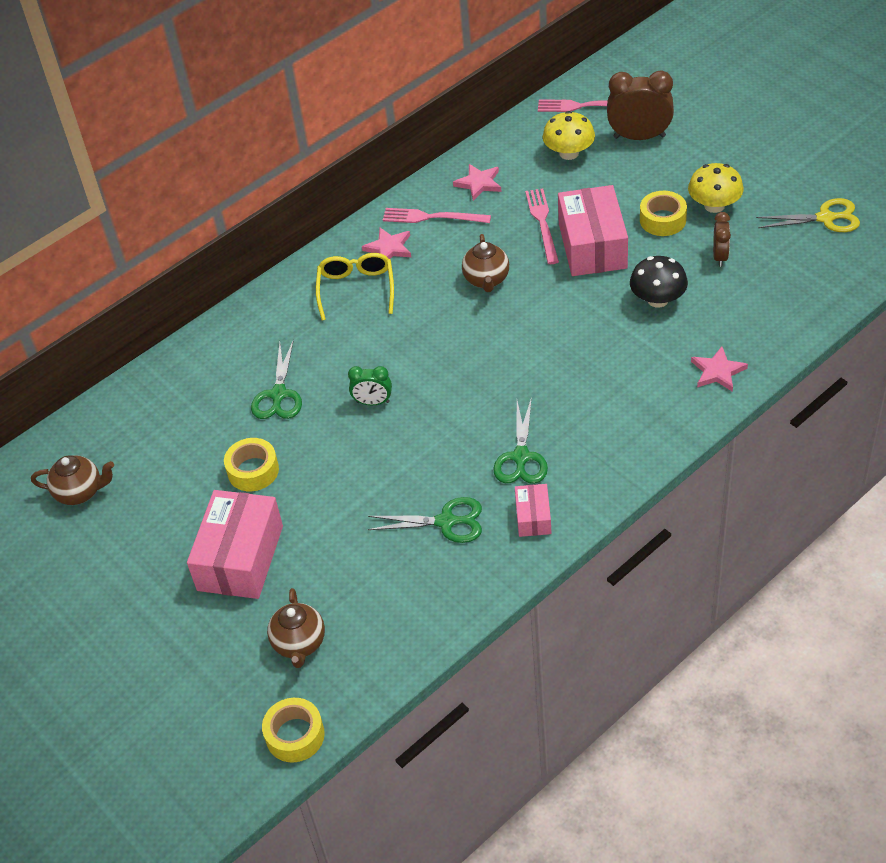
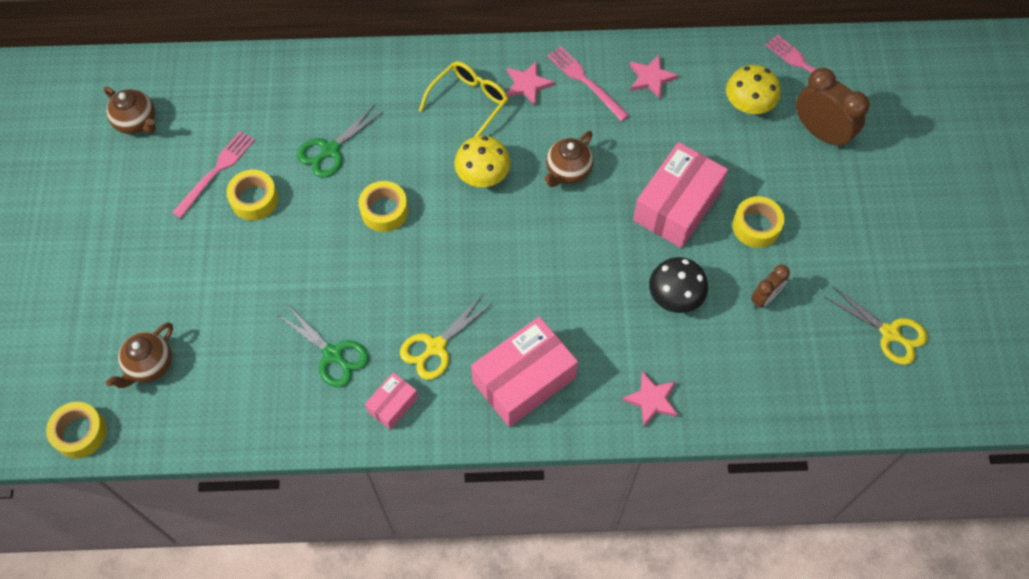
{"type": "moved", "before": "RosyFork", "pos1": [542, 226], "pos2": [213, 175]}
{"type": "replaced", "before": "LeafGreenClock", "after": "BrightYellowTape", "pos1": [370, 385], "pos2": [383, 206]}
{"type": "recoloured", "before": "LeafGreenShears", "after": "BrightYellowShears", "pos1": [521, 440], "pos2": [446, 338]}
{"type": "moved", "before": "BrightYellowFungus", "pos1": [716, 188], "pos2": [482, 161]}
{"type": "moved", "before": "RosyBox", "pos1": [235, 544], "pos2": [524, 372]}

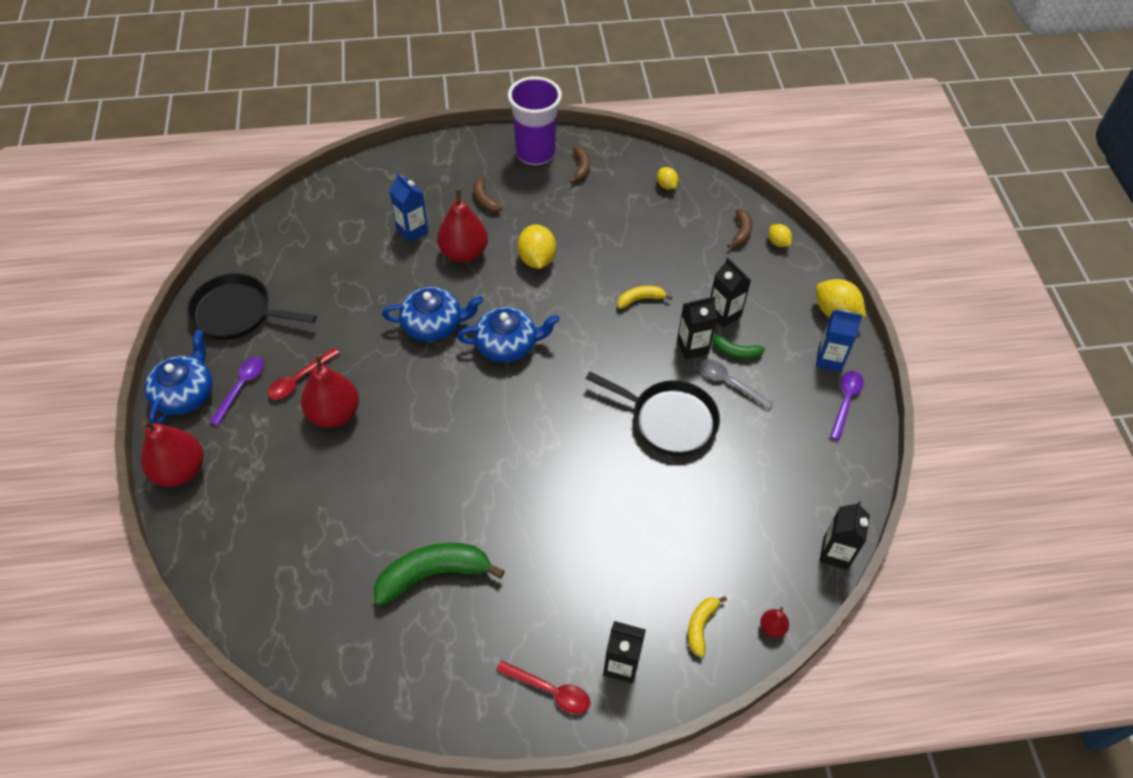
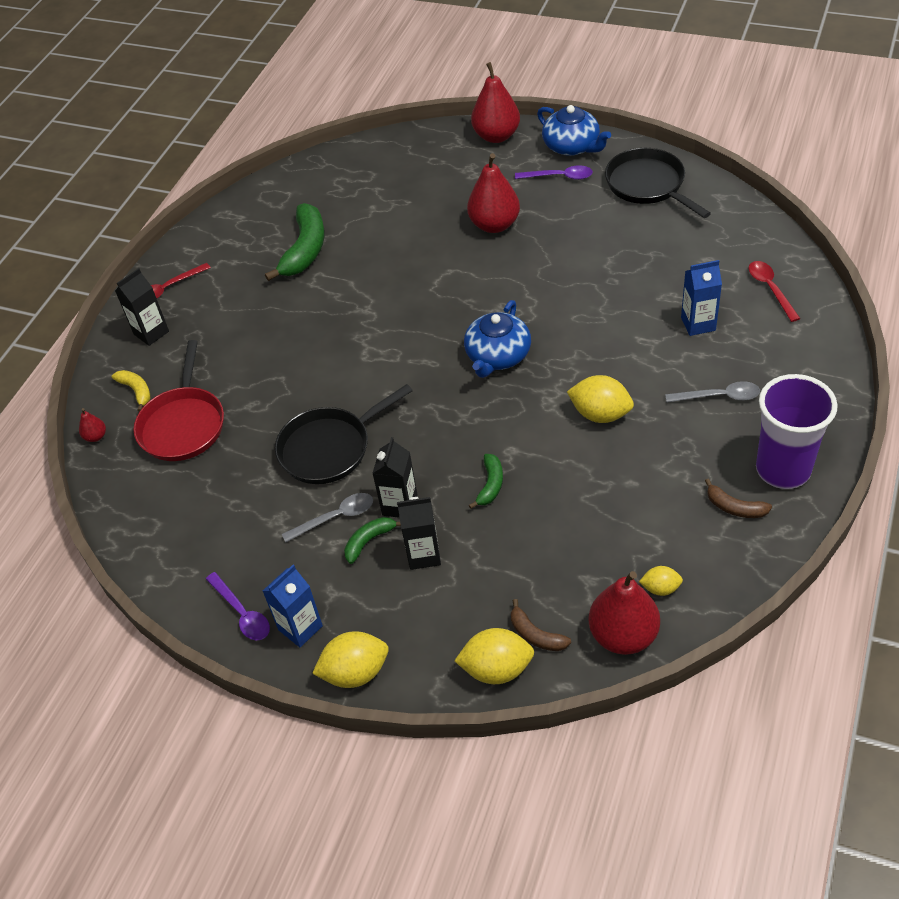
{"type": "added", "after": "RedFryingPan", "pos2": [178, 400]}
{"type": "resized", "before": "BrightYellowCitrusFruit", "pos1": [780, 235], "pos2": [494, 656], "scale": 1.78}
{"type": "recoloured", "before": "BrightYellowBananaFruit", "after": "LeafGreenBananaFruit", "pos1": [644, 297], "pos2": [486, 481]}
{"type": "turned", "before": "RoyalPurpleTablespoon", "pos1": [237, 391], "pos2": [554, 172], "turn": -45}
{"type": "moved", "before": "RedPearFruit", "pos1": [462, 225], "pos2": [624, 613]}
{"type": "turned", "before": "BlackFryingPan", "pos1": [251, 306], "pos2": [658, 183], "turn": -75}
{"type": "replaced", "before": "BrownBananaFruit", "after": "GreyTablespoon", "pos1": [487, 193], "pos2": [712, 392]}
{"type": "moved", "before": "RedTablespoon", "pos1": [304, 373], "pos2": [775, 291]}
{"type": "removed", "before": "CobaltTeapot", "pos1": [432, 314]}
{"type": "removed", "before": "BlackMilkCarton", "pos1": [844, 535]}

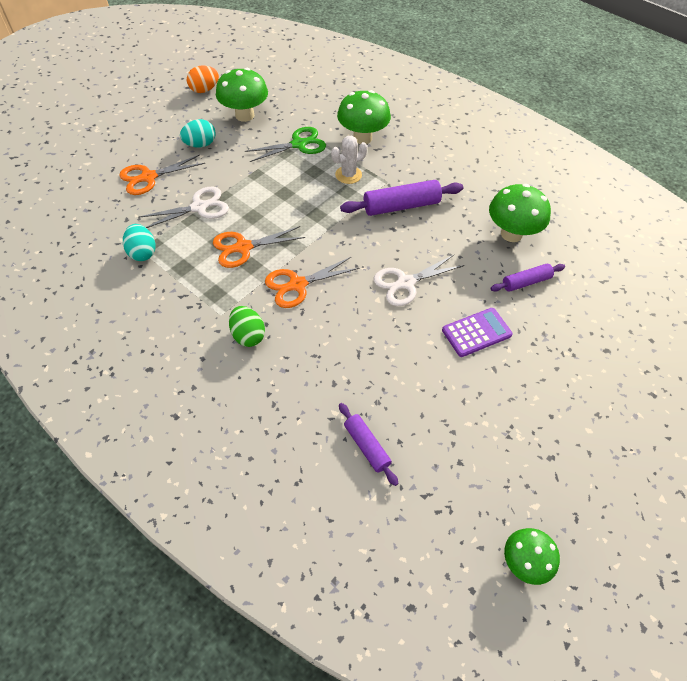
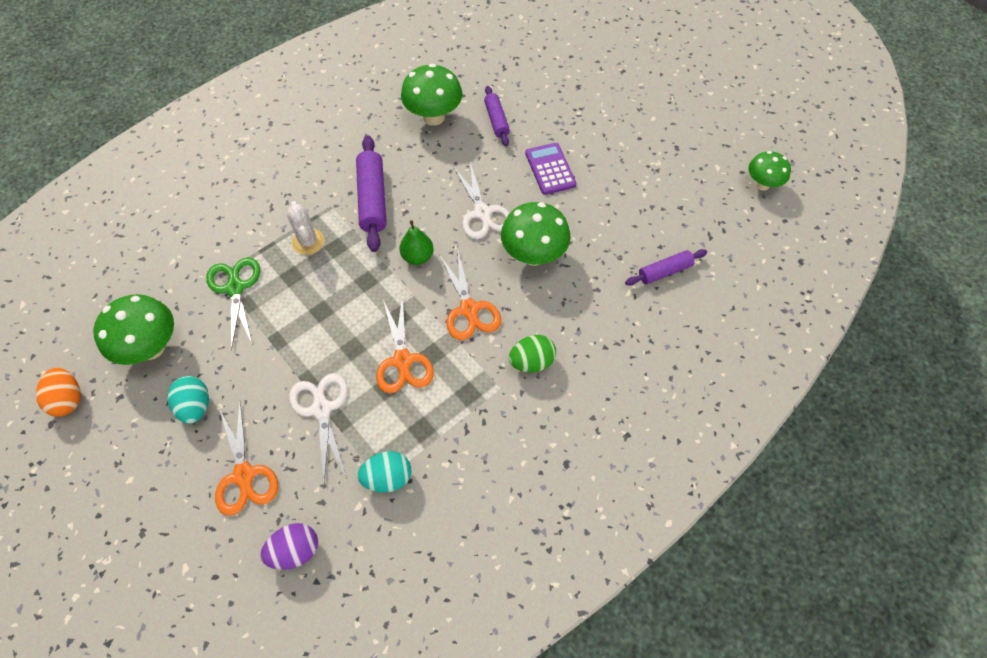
{"type": "added", "after": "RoyalPurpleEgg", "pos2": [289, 546]}
{"type": "added", "after": "LeafGreenPearFruit", "pos2": [416, 242]}
{"type": "moved", "before": "LeafGreenFungus", "pos1": [364, 117], "pos2": [536, 234]}

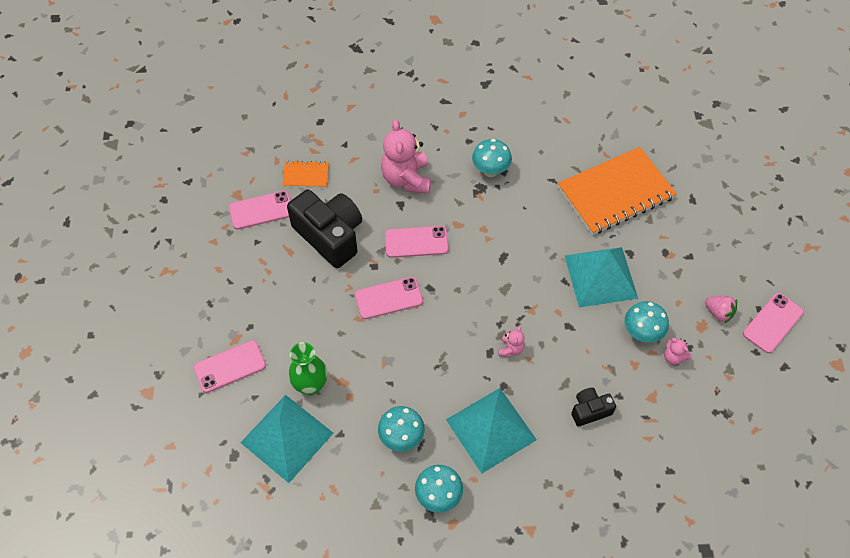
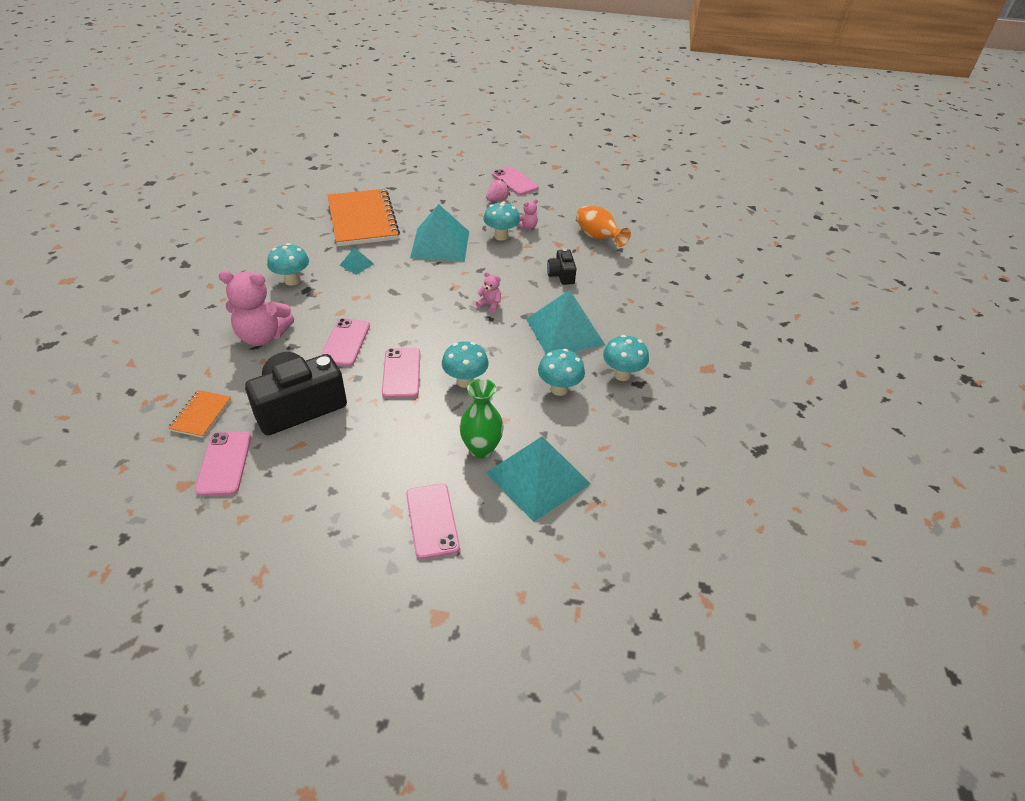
{"type": "added", "after": "TurquoisePyramid", "pos2": [356, 261]}
{"type": "added", "after": "TurquoiseFungus", "pos2": [465, 364]}
{"type": "added", "after": "BrightOrangeFlowerVase", "pos2": [603, 226]}

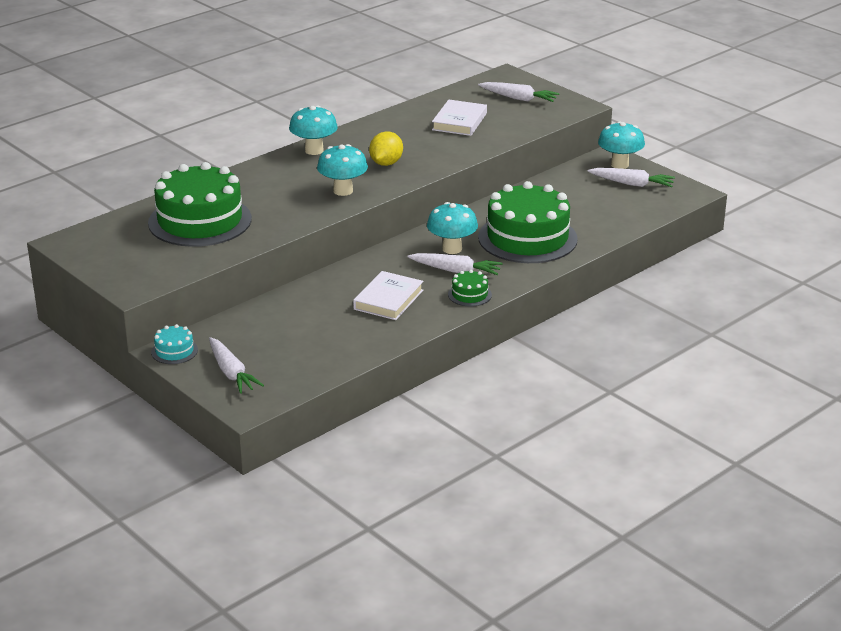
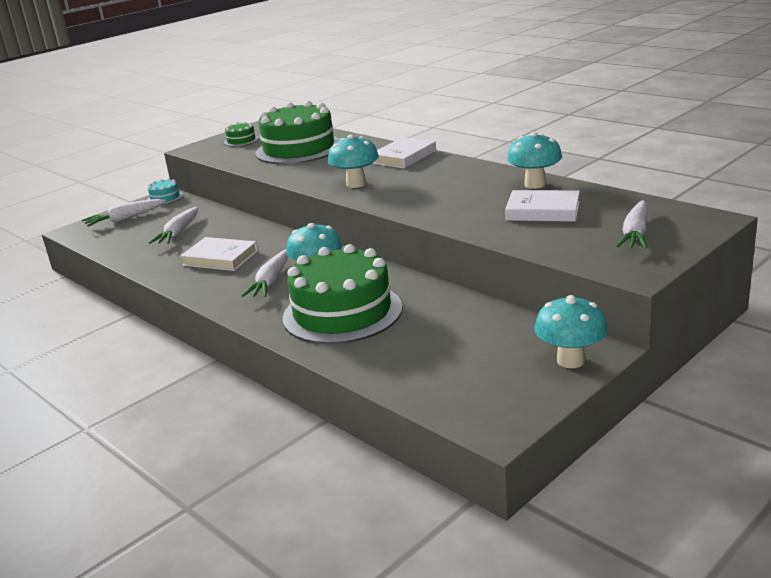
{"type": "moved", "before": "WhiteCarrot", "pos1": [631, 177], "pos2": [173, 225]}
{"type": "moved", "before": "LeafGreenCake", "pos1": [470, 288], "pos2": [241, 134]}
{"type": "added", "after": "WhiteHardcover", "pos2": [404, 153]}
{"type": "moved", "before": "TurquoiseFungus", "pos1": [313, 130], "pos2": [534, 160]}
{"type": "removed", "before": "BrightYellowCitrusFruit", "pos1": [386, 149]}

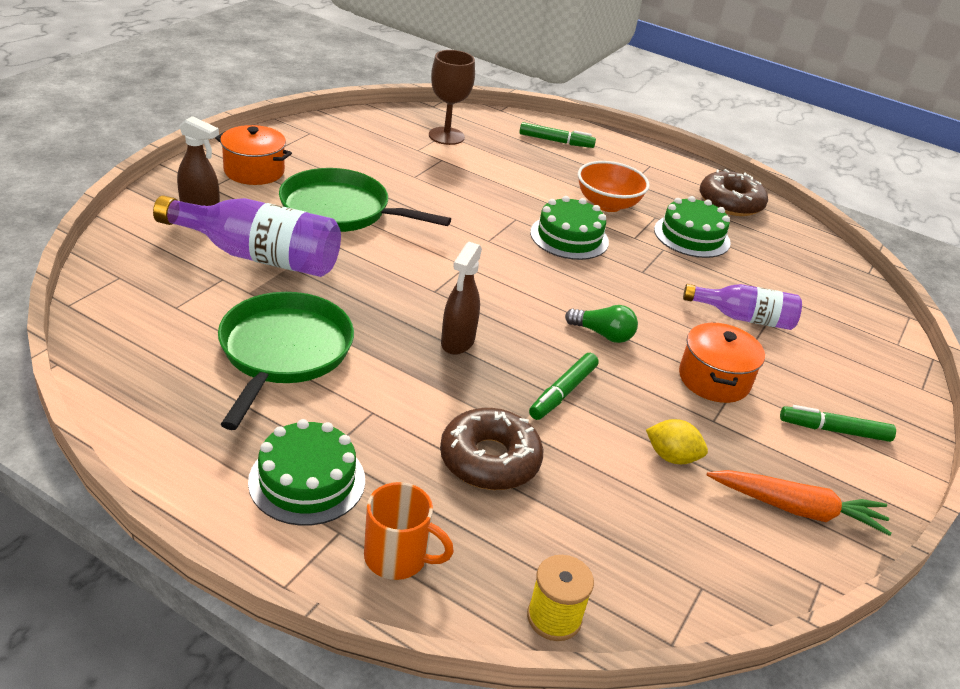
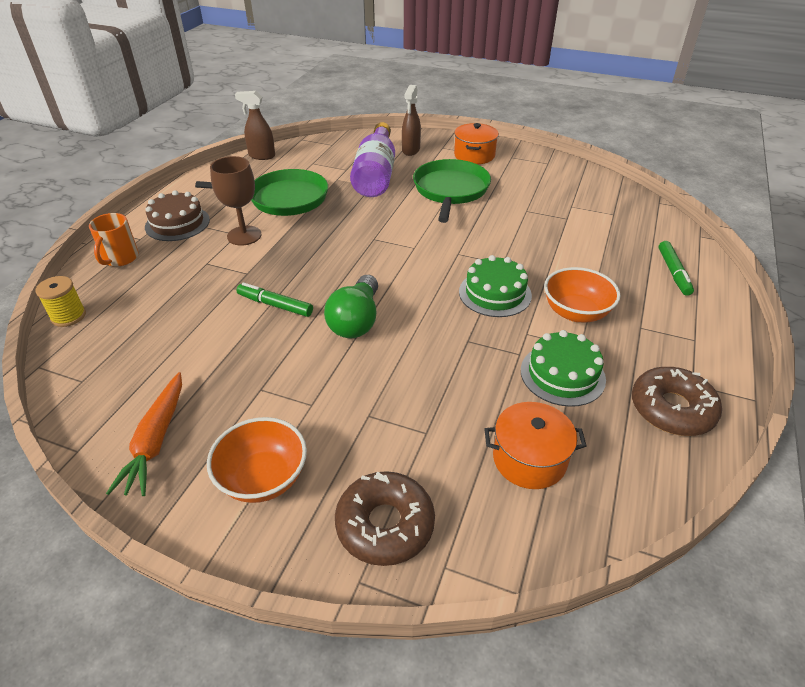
{"type": "recoloured", "before": "LeafGreenCake", "after": "BrownCake", "pos1": [306, 472], "pos2": [177, 215]}
{"type": "replaced", "before": "LeafGreenMarkerPen", "after": "BrightOrangeBowl", "pos1": [838, 423], "pos2": [257, 460]}
{"type": "moved", "before": "BrownChalice", "pos1": [452, 97], "pos2": [236, 200]}
{"type": "moved", "before": "BrownSprayer", "pos1": [461, 298], "pos2": [255, 125]}
{"type": "resized", "before": "LeafGreenLightBulb", "pos1": [601, 324], "pos2": [351, 306], "scale": 1.58}
{"type": "moved", "before": "BrownDonut", "pos1": [491, 449], "pos2": [385, 518]}
{"type": "moved", "before": "BrightOrangePot", "pos1": [722, 362], "pos2": [535, 445]}
{"type": "removed", "before": "BrightYellowCitrusFruit", "pos1": [677, 441]}
{"type": "removed", "before": "RoyalPurpleFlask", "pos1": [742, 307]}

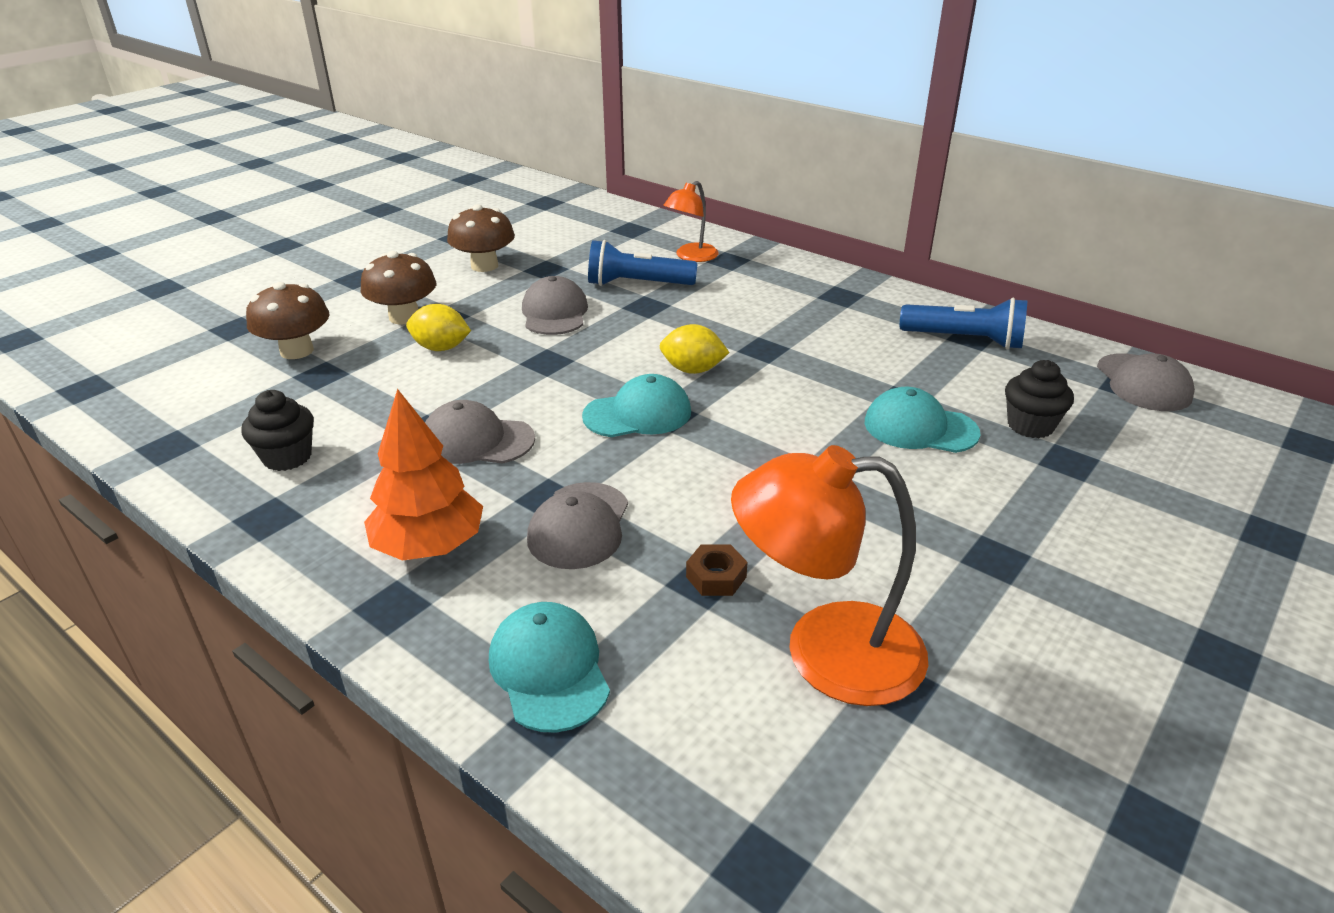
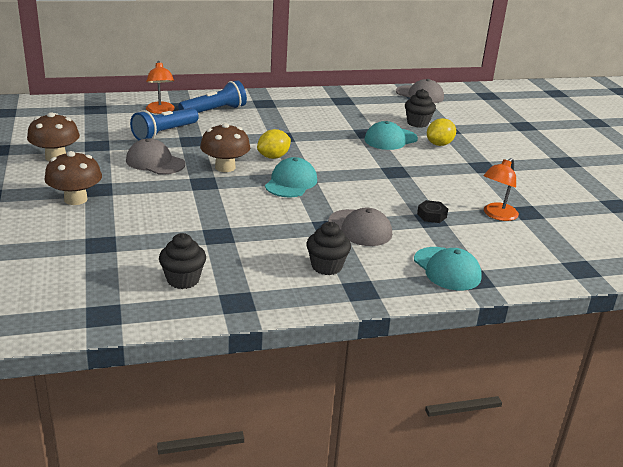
{"type": "moved", "before": "CobaltPocketTorch", "pos1": [963, 324], "pos2": [212, 96]}
{"type": "moved", "before": "BrownFungus", "pos1": [288, 320], "pos2": [225, 147]}
{"type": "replaced", "before": "BrightOrangeToyTree", "after": "BlackCupcake", "pos1": [423, 475], "pos2": [328, 248]}
{"type": "turned", "before": "TurquoiseCap", "pos1": [549, 667], "pos2": [448, 268], "turn": -135}
{"type": "recoloured", "before": "BrownHexNut", "after": "BlackHexNut", "pos1": [716, 570], "pos2": [432, 211]}
{"type": "moved", "before": "BrightYellowCitrusFruit", "pos1": [438, 327], "pos2": [441, 132]}
{"type": "resized", "before": "BrightOrangeDeskLamp", "pos1": [829, 575], "pos2": [501, 189], "scale": 0.58}
{"type": "removed", "before": "GreyCap", "pos1": [480, 432]}

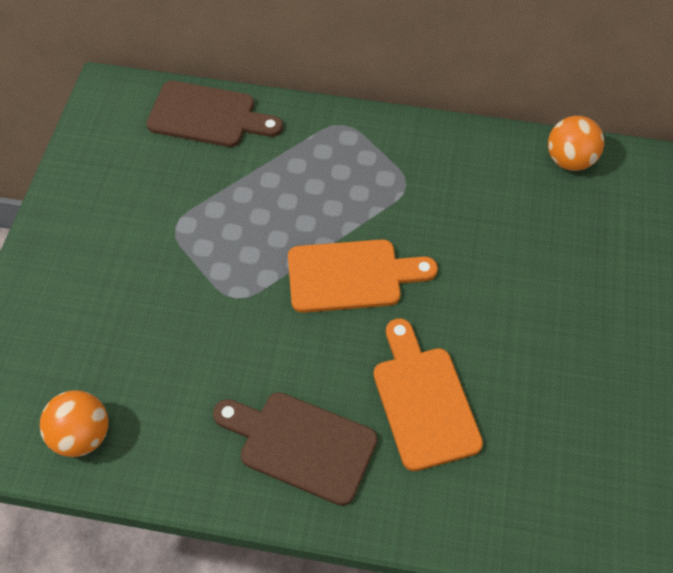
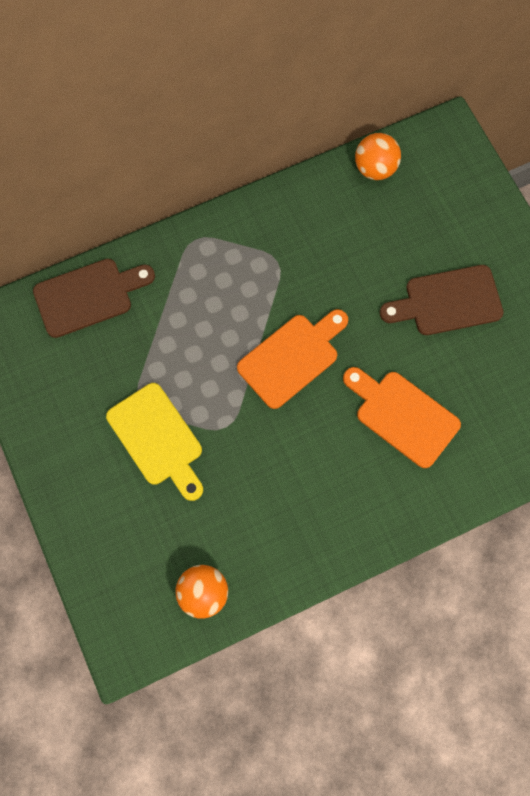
{"type": "added", "after": "BrightYellowCuttingBoard", "pos2": [154, 442]}
{"type": "moved", "before": "BrownCuttingBoard", "pos1": [295, 449], "pos2": [442, 300]}

